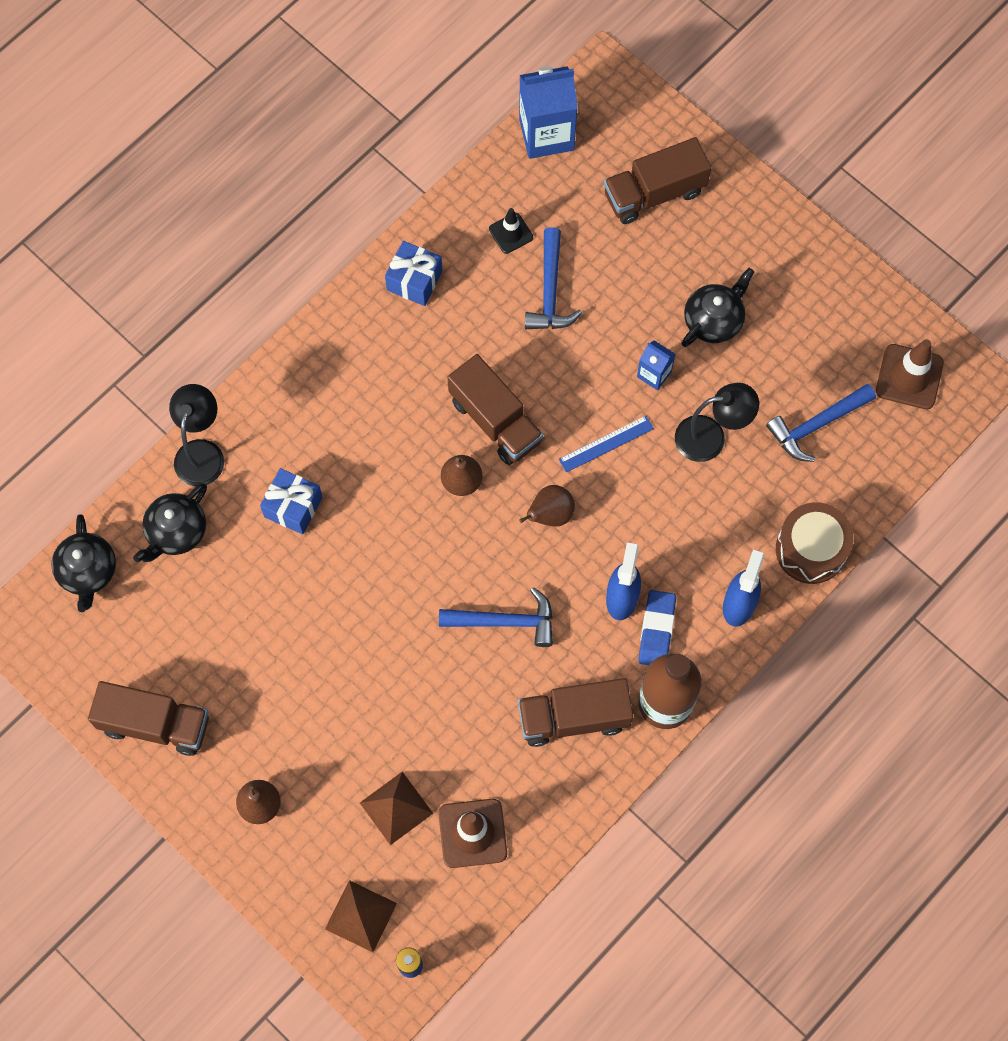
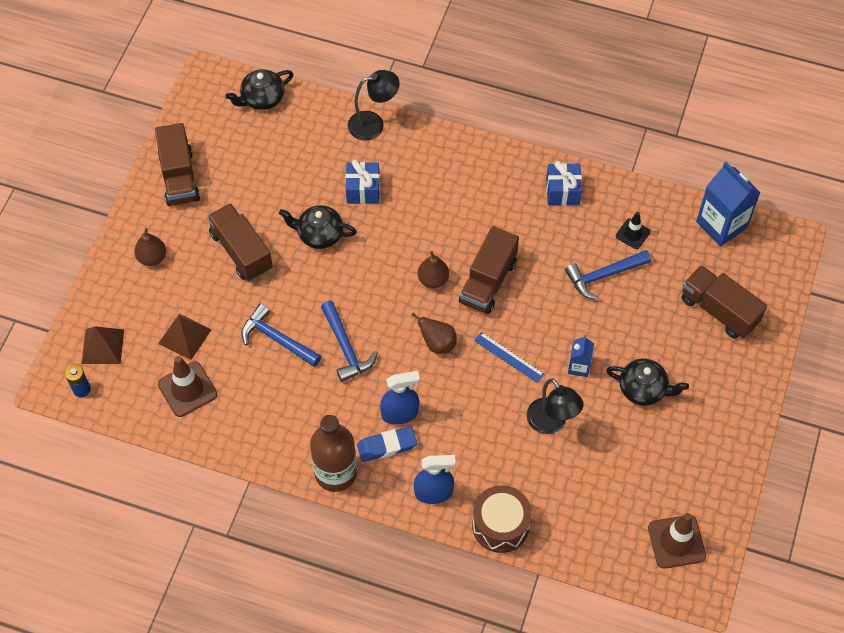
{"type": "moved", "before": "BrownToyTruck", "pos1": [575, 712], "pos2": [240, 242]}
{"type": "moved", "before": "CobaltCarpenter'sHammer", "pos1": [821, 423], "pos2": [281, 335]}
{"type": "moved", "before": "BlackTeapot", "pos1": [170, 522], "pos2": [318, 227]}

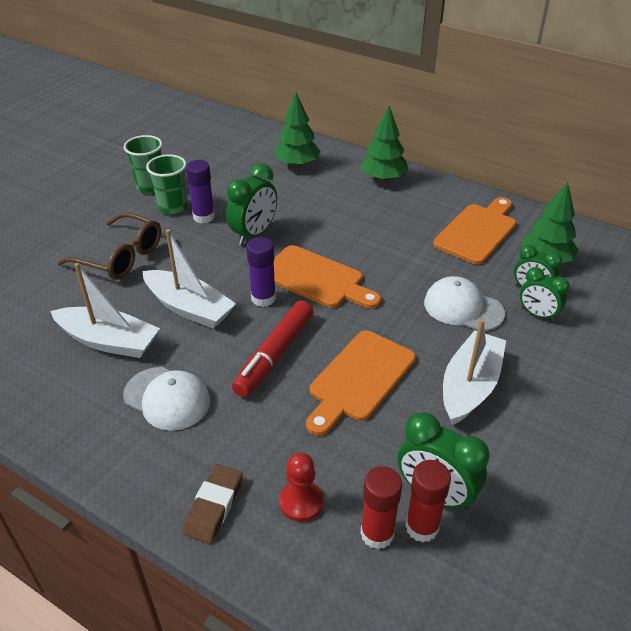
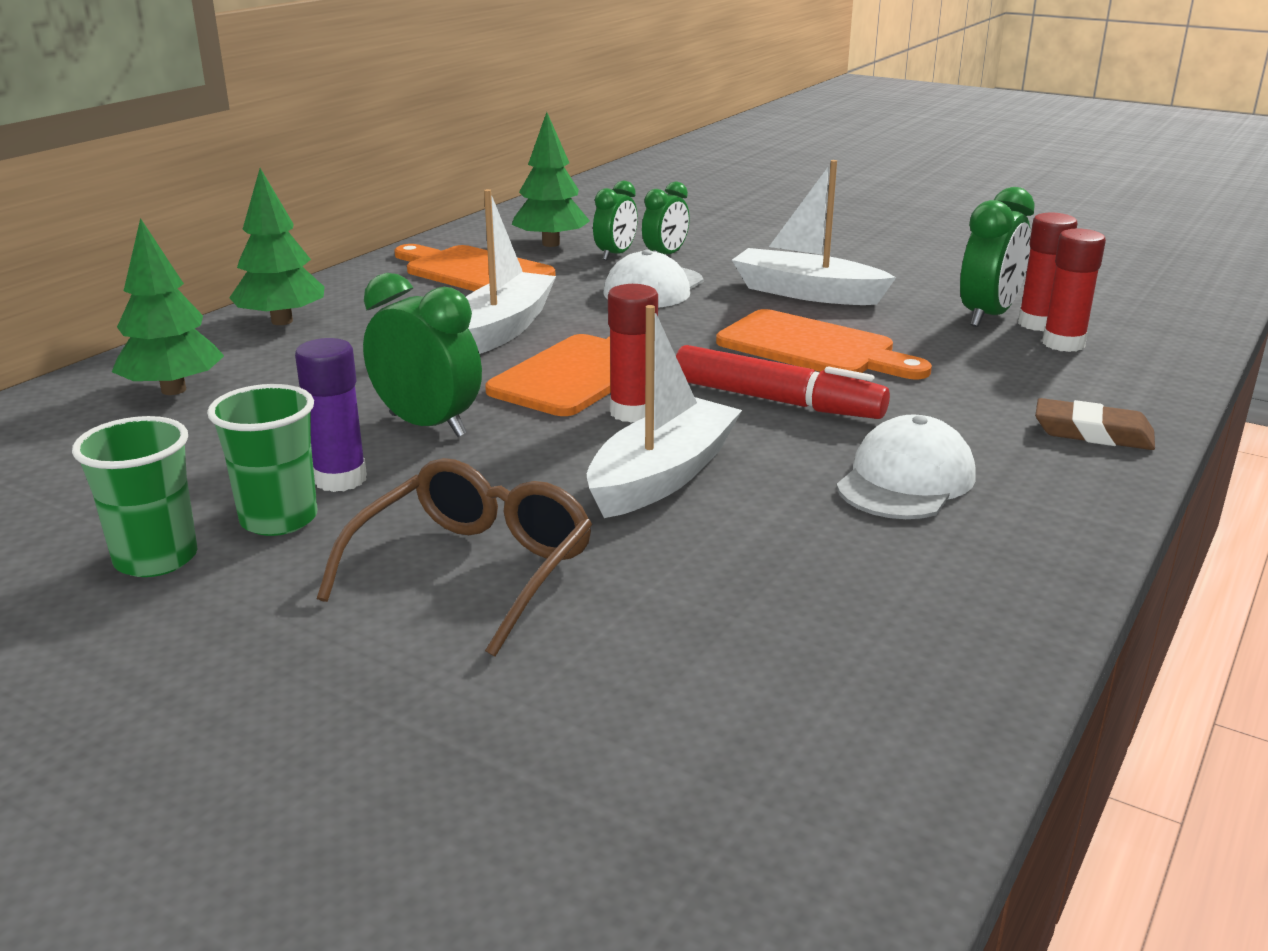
{"type": "moved", "before": "WhiteBoat", "pos1": [105, 310], "pos2": [511, 271]}
{"type": "recoloured", "before": "RoyalPurpleGlueStick", "after": "RedGlueStick", "pos1": [261, 272], "pos2": [633, 353]}
{"type": "removed", "before": "RedGamePawn", "pos1": [301, 487]}

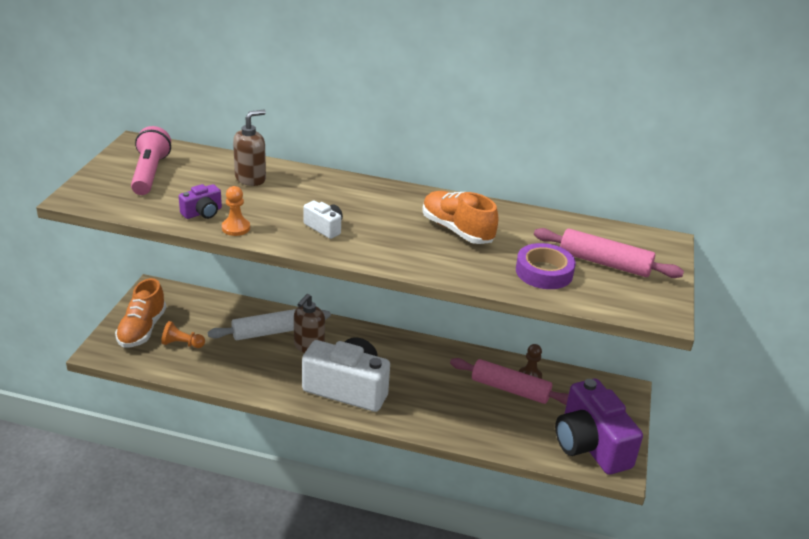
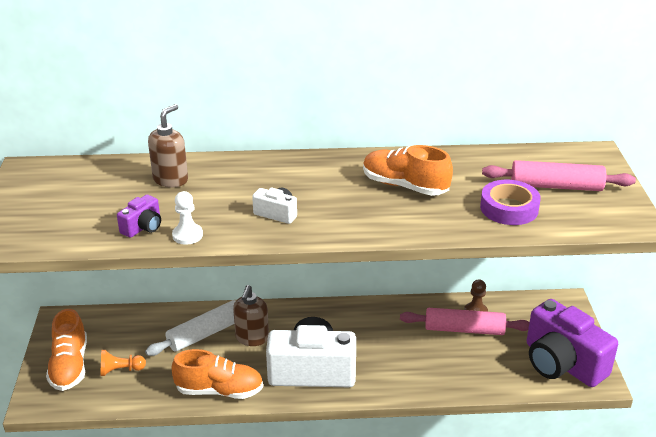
{"type": "recoloured", "before": "BrightOrangeGamePawn", "after": "WhiteGamePawn", "pos1": [236, 211], "pos2": [187, 218]}
{"type": "added", "after": "BrightOrangeShoe", "pos2": [217, 374]}
{"type": "removed", "before": "RosyPocketTorch", "pos1": [151, 160]}

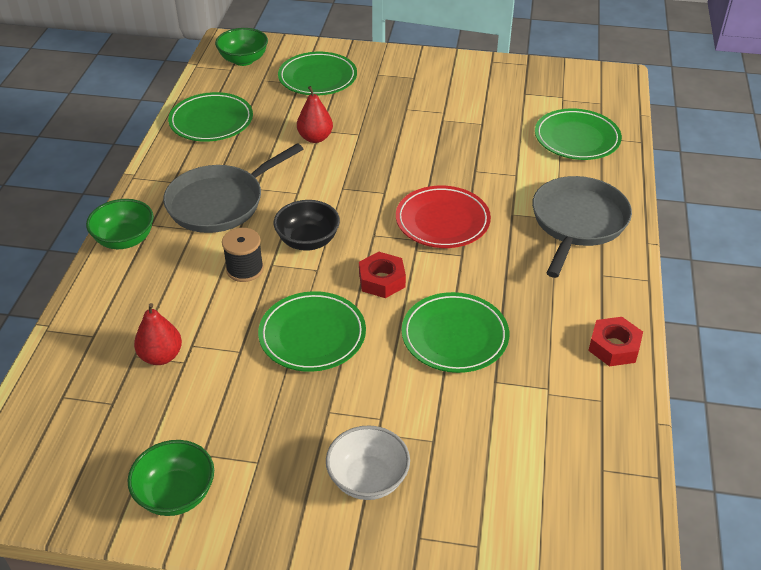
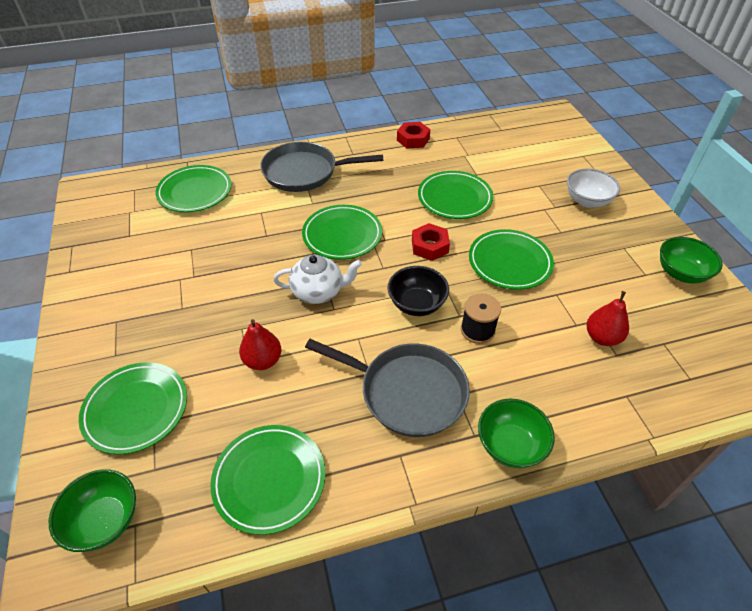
{"type": "added", "after": "WhiteTeapot", "pos2": [317, 279]}
{"type": "recoloured", "before": "RedFlatDish", "after": "LeafGreenFlatDish", "pos1": [443, 217], "pos2": [342, 232]}

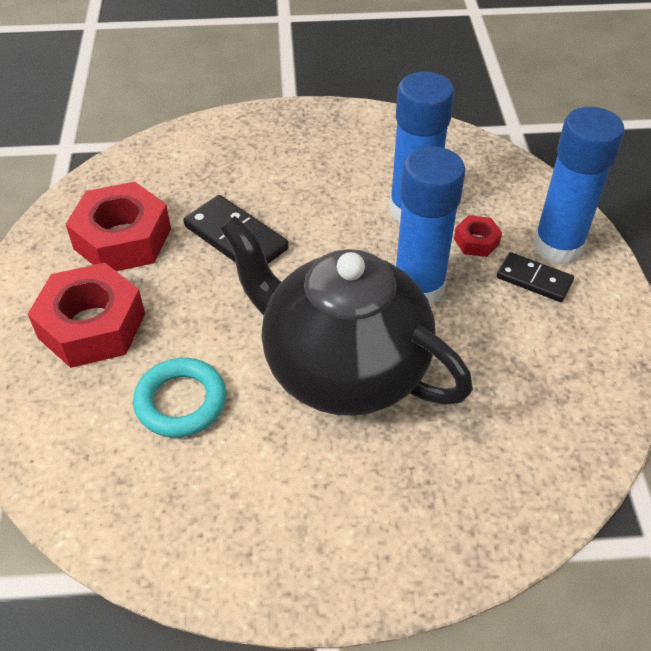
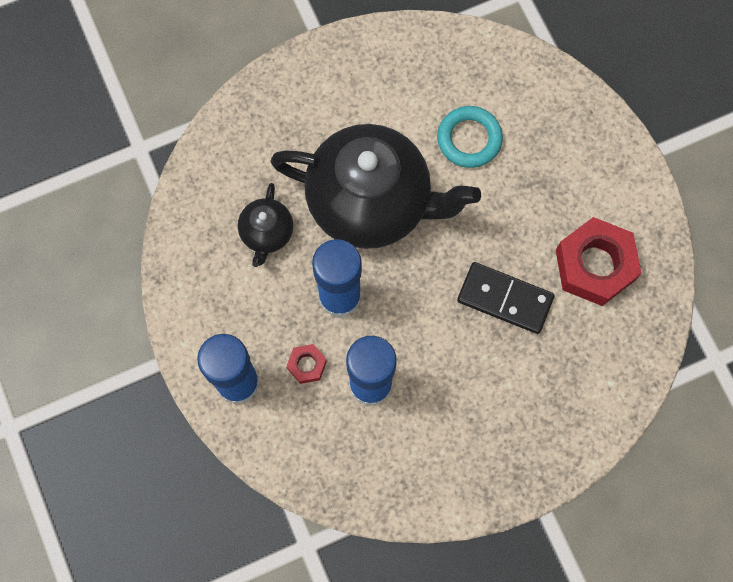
{"type": "added", "after": "BlackTeapot", "pos2": [265, 225]}
{"type": "removed", "before": "RedHexNut", "pos1": [86, 315]}
{"type": "removed", "before": "BlackDominoPiece", "pos1": [535, 277]}

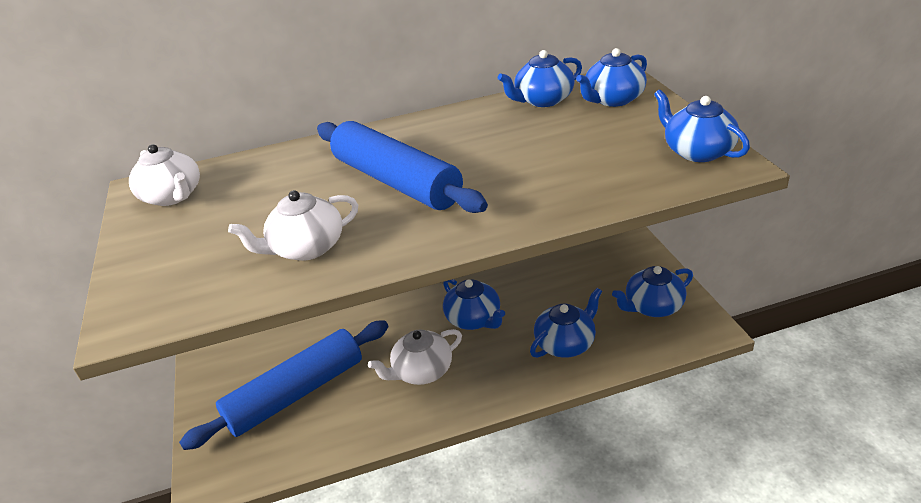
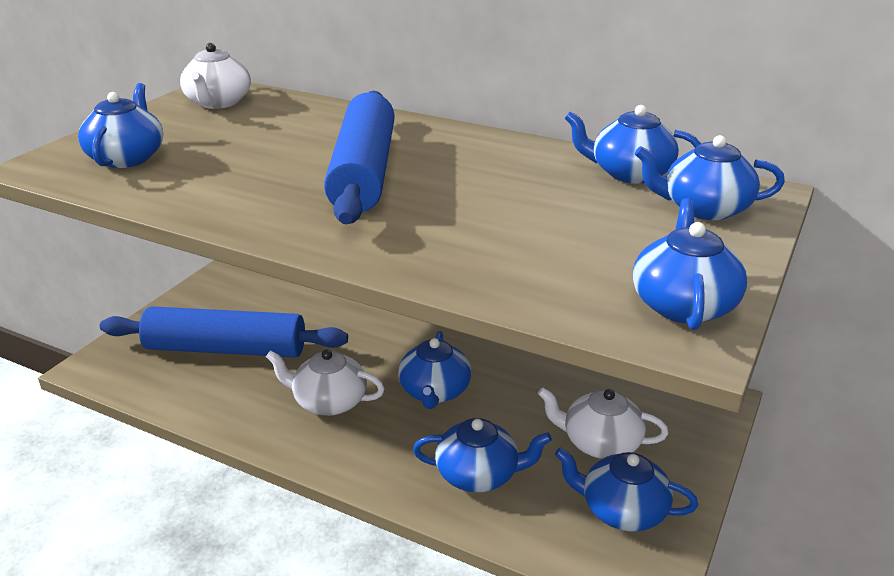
{"type": "added", "after": "CobaltTeapot", "pos2": [120, 125]}
{"type": "moved", "before": "WhiteTeapot", "pos1": [293, 225], "pos2": [603, 423]}

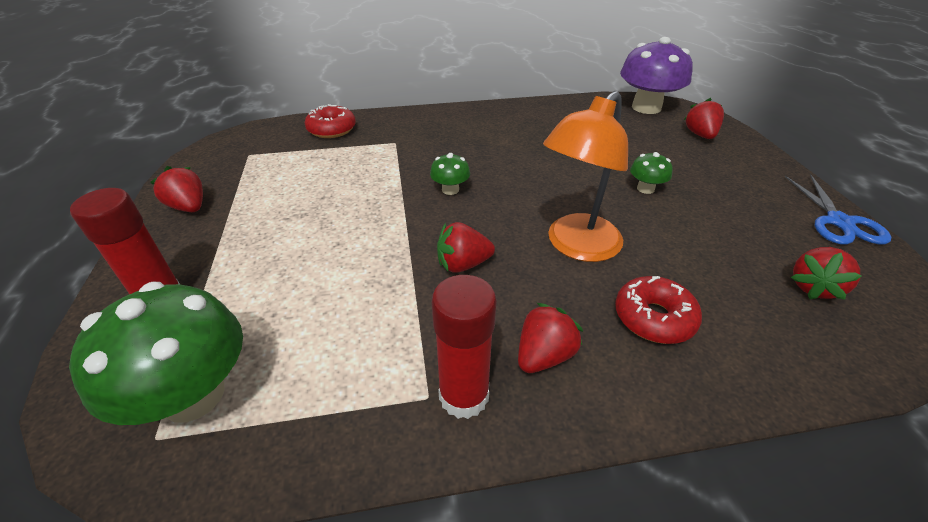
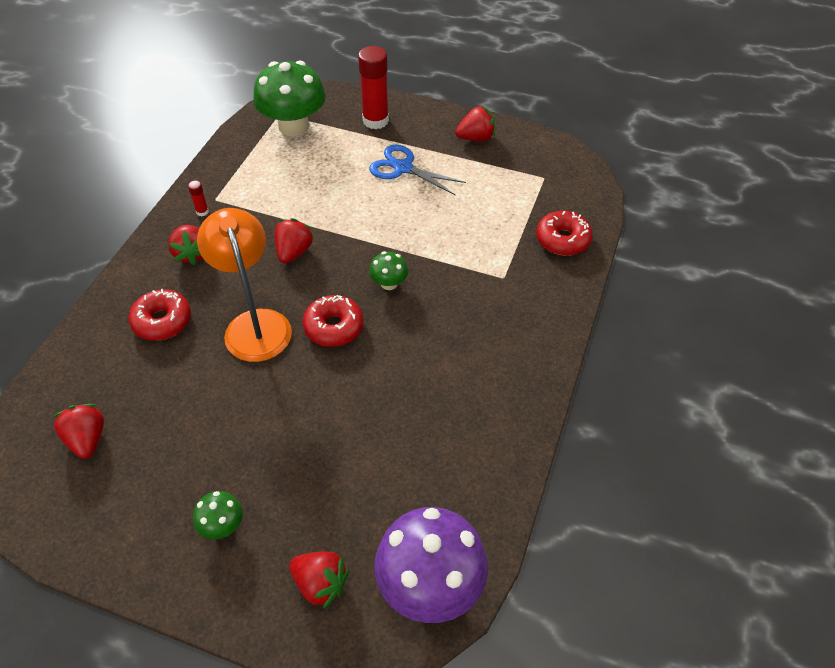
{"type": "resized", "before": "RedGlueStick", "pos1": [464, 347], "pos2": [198, 198], "scale": 0.43}
{"type": "moved", "before": "LeafGreenFungus", "pos1": [651, 173], "pos2": [218, 515]}
{"type": "added", "after": "RedDonut", "pos2": [333, 321]}
{"type": "moved", "before": "CobaltShears", "pos1": [838, 209], "pos2": [417, 170]}

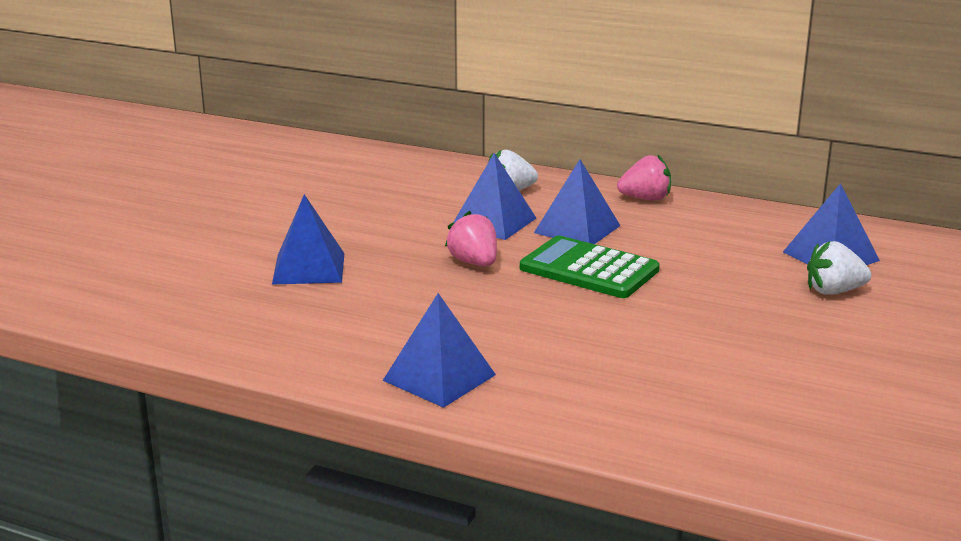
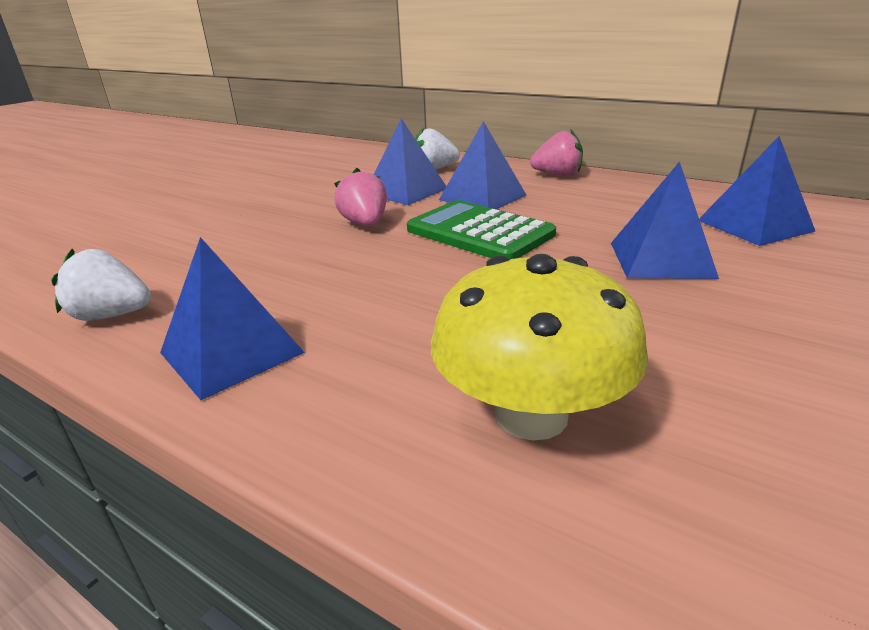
{"type": "moved", "before": "WhiteToyStrawberry", "pos1": [839, 268], "pos2": [101, 285]}
{"type": "added", "after": "BrightYellowFungus", "pos2": [539, 347]}
{"type": "moved", "before": "CobaltPyramid", "pos1": [308, 239], "pos2": [665, 220]}

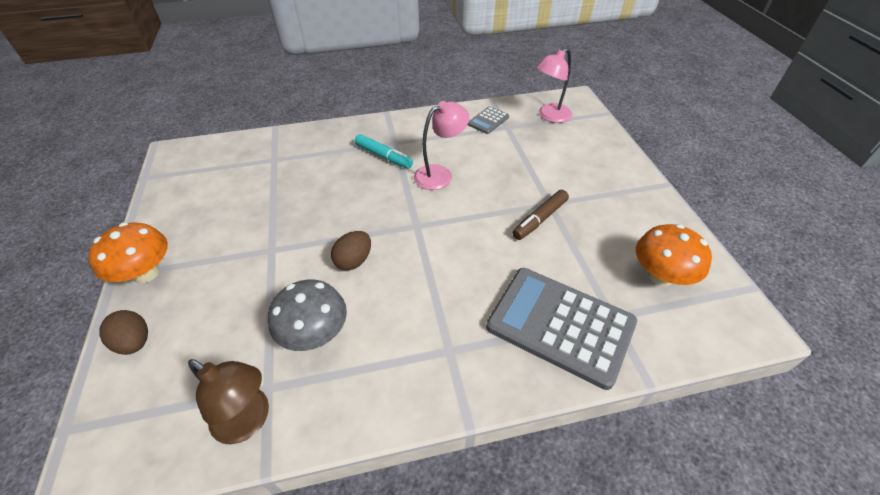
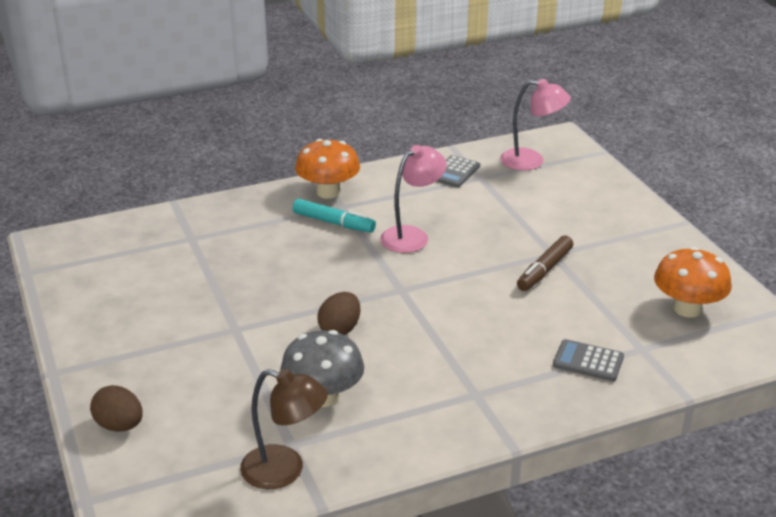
{"type": "moved", "before": "BrightOrangeFungus", "pos1": [128, 252], "pos2": [327, 169]}
{"type": "turned", "before": "RosyDeskLamp", "pos1": [554, 85], "pos2": [535, 124], "turn": -120}
{"type": "resized", "before": "GreyAddingMachine", "pos1": [561, 329], "pos2": [588, 360], "scale": 0.45}

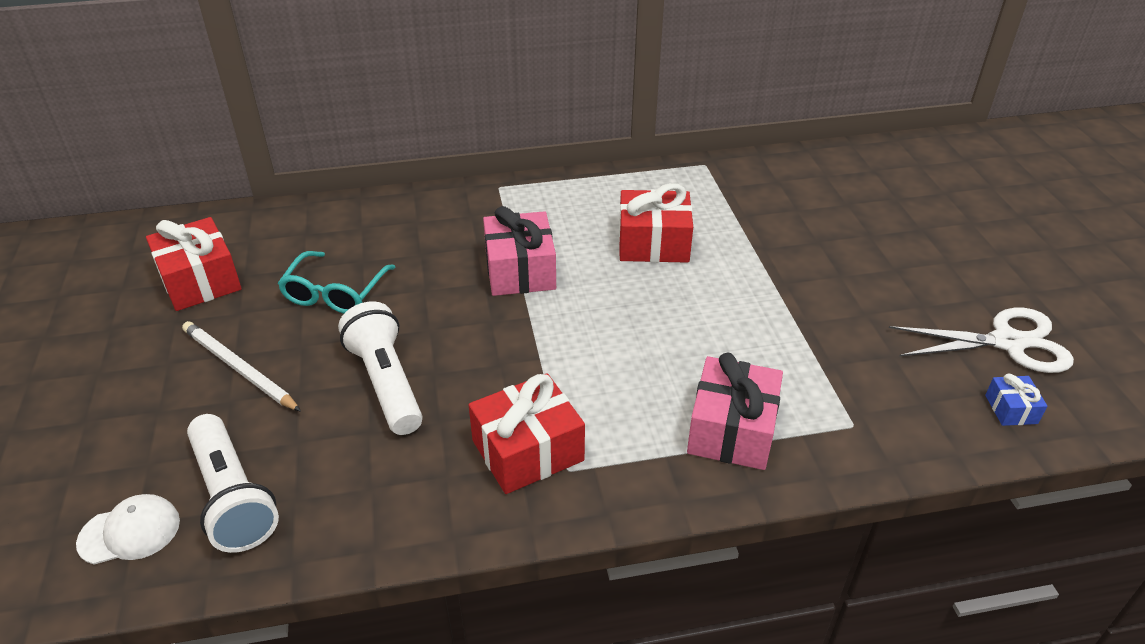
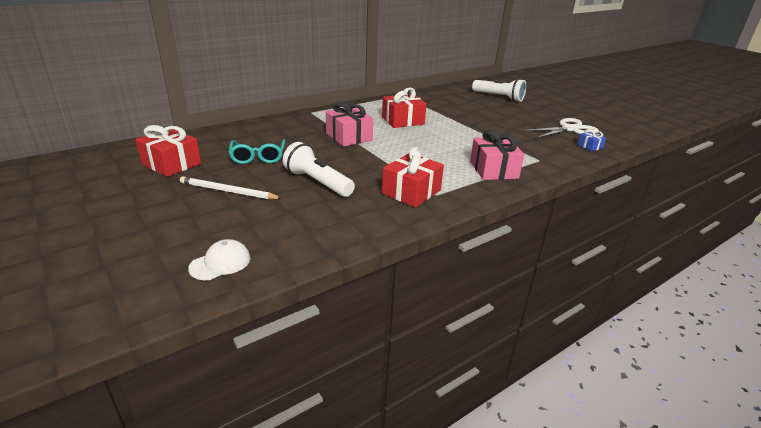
{"type": "moved", "before": "WhitePocketTorch", "pos1": [233, 483], "pos2": [499, 90]}

